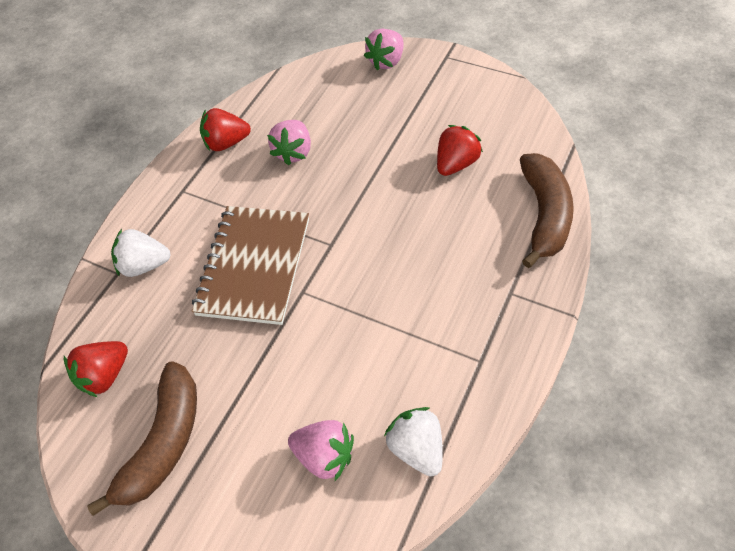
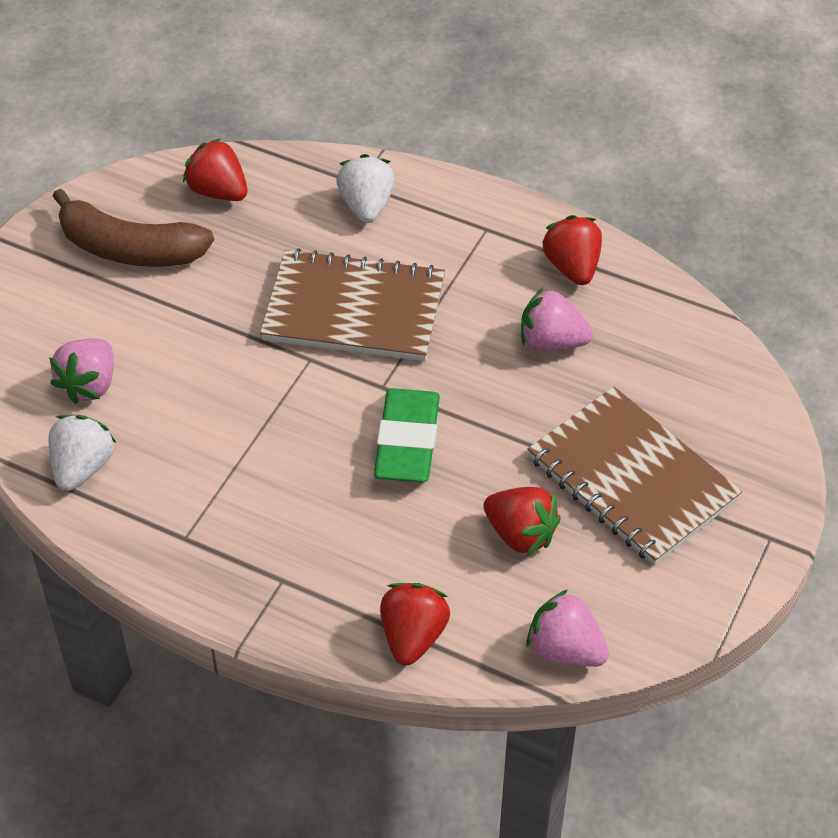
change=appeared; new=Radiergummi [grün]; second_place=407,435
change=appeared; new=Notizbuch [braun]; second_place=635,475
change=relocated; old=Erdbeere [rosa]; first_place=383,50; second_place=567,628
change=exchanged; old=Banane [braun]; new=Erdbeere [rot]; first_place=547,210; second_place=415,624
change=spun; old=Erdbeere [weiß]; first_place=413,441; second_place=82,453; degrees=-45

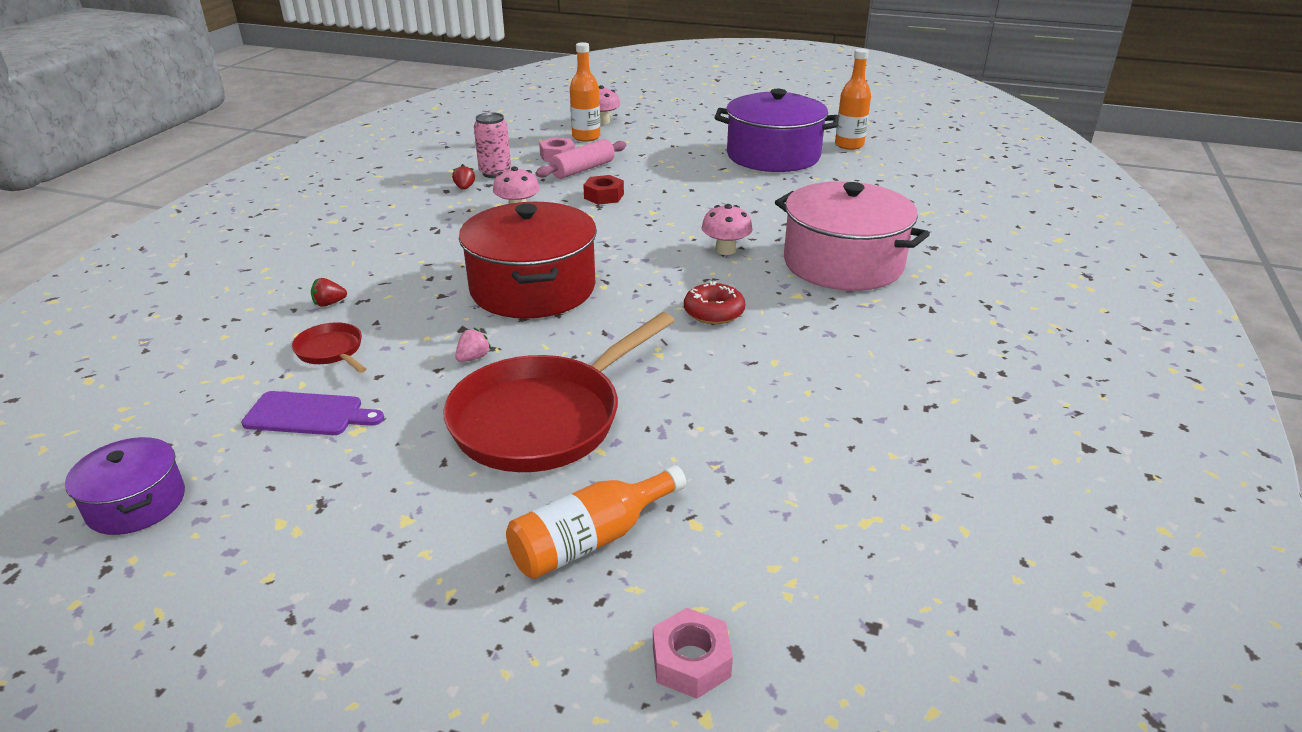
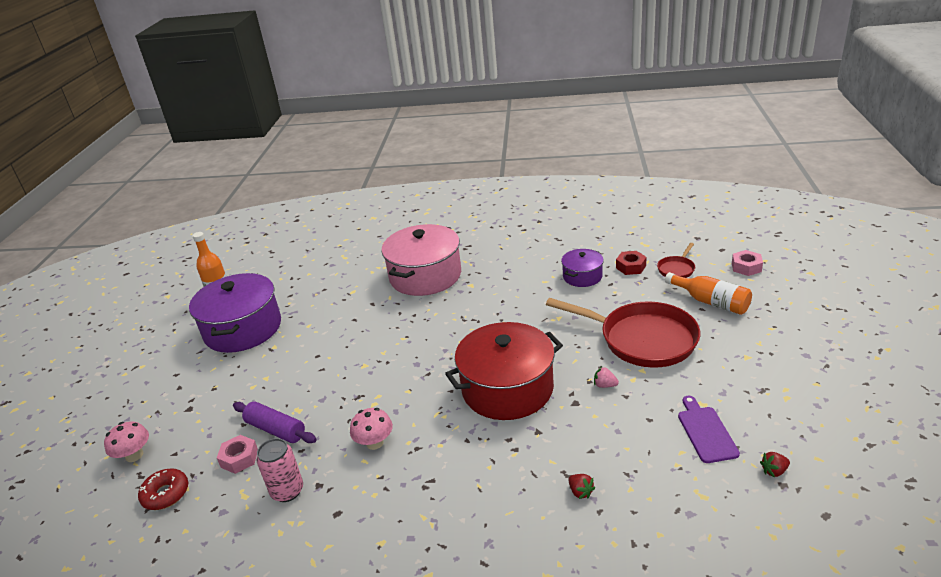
change=missing; old=Flasche [orange]; first_place=585,92
change=missing; old=Pilz [rosa]; first_place=727,229
change=relocated; old=Kochtopf [lila]; first_place=125,486; second_place=582,268
change=relocated; old=Pfanne [rot]; first_place=329,347; second_place=676,260
change=relocated; old=Erdbeere [rot]; first_place=463,177; second_place=775,465
change=relocated; old=Sechskantmutter [rot]; first_place=603,190; second_place=631,263
change=relocated; old=Donut [rot]; first_place=714,302; second_place=163,489
change=colour; old=Nudelholz [rosa]; new=Nudelholz [lila]; first_place=580,159; second_place=275,422

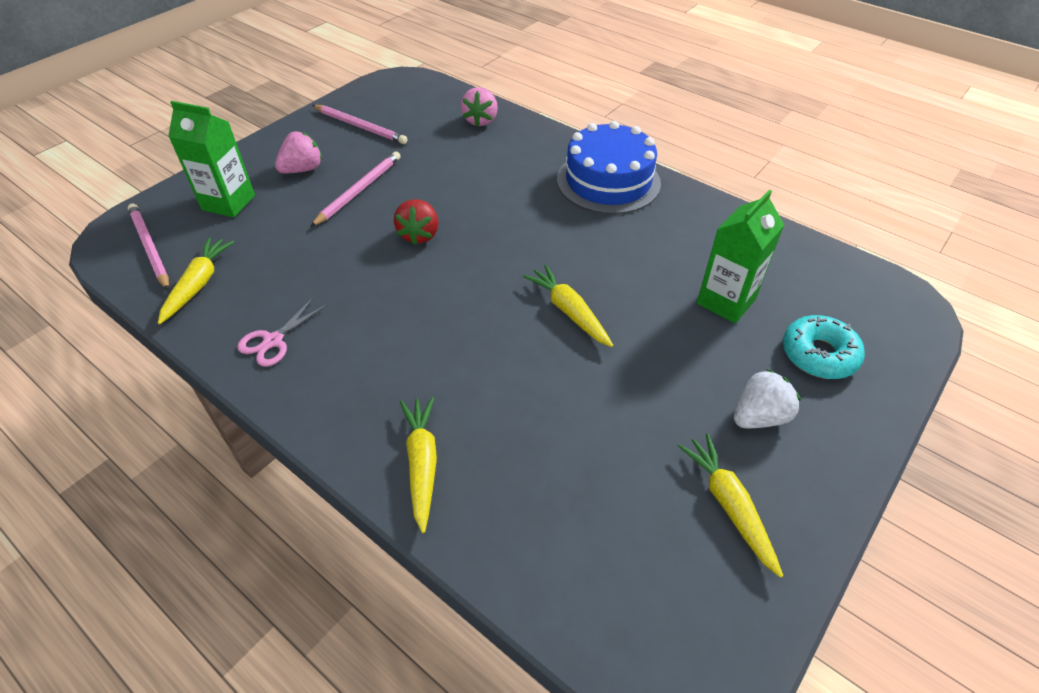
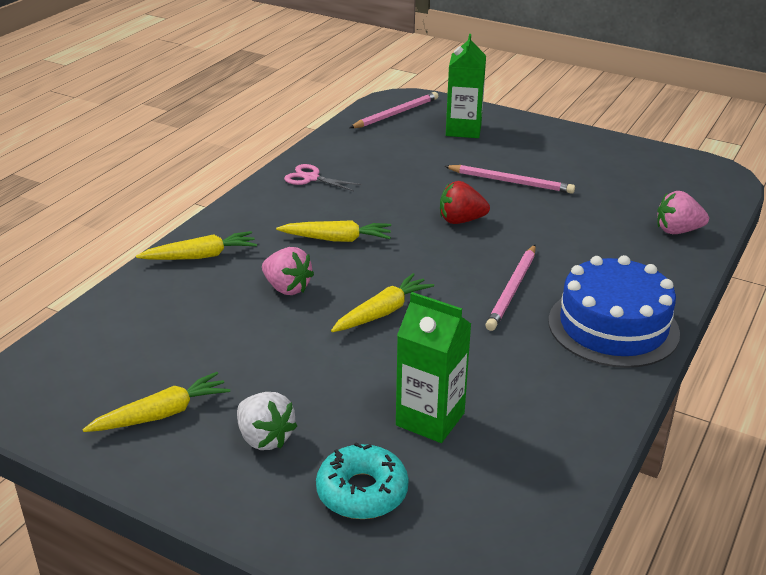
change=relocated; old=Karotte [gelb]; first_place=196,280; second_place=333,231
change=relocated; old=Erdbeere [rosa]; first_place=298,152; second_place=288,271
change=relocated; old=Bleistift [rosa]; first_place=360,124; second_place=510,288

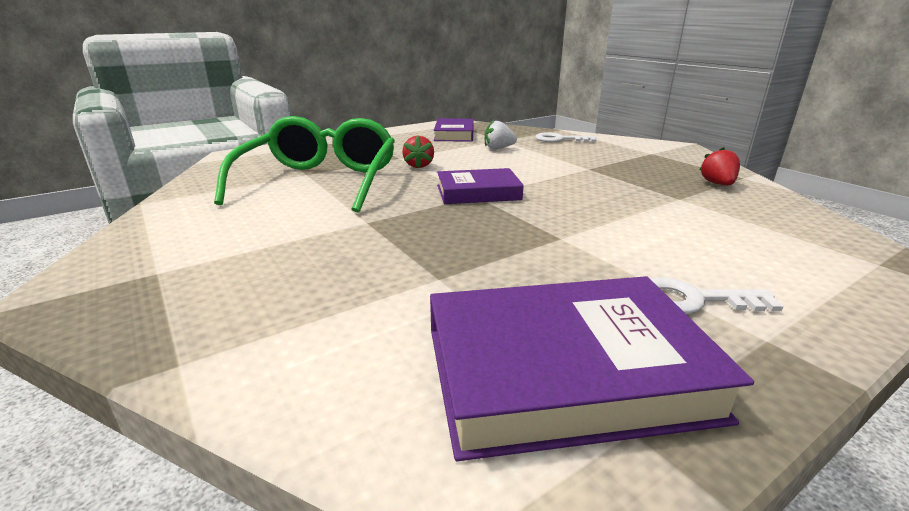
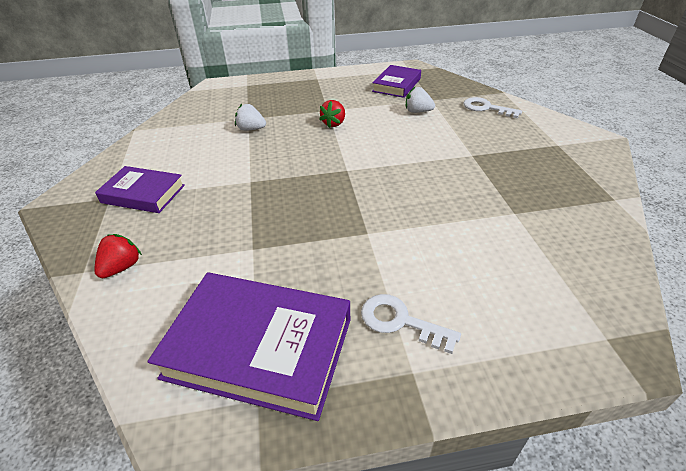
change=relocated; old=Buch [lila]; first_place=480,186; second_place=140,189
change=relocated; old=Erdbeere [rot]; first_place=719,166; second_place=118,256
change=exchanged; old=Brille [grün]; new=Erdbeere [weiß]; first_place=304,164; second_place=250,117

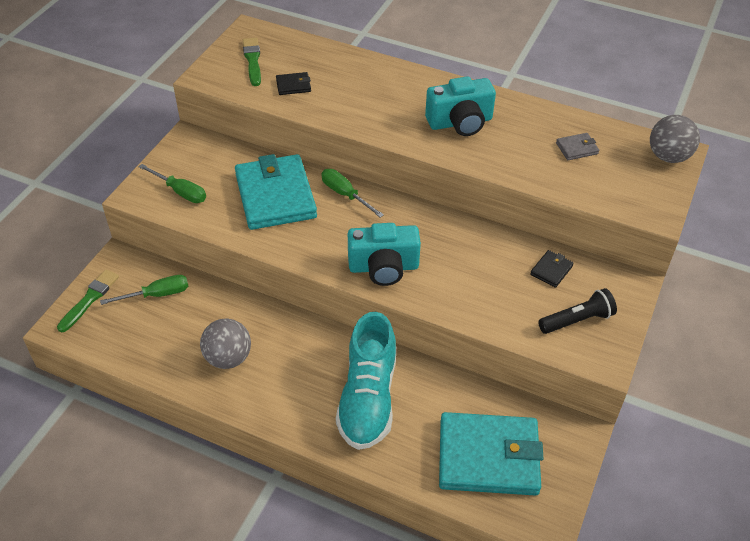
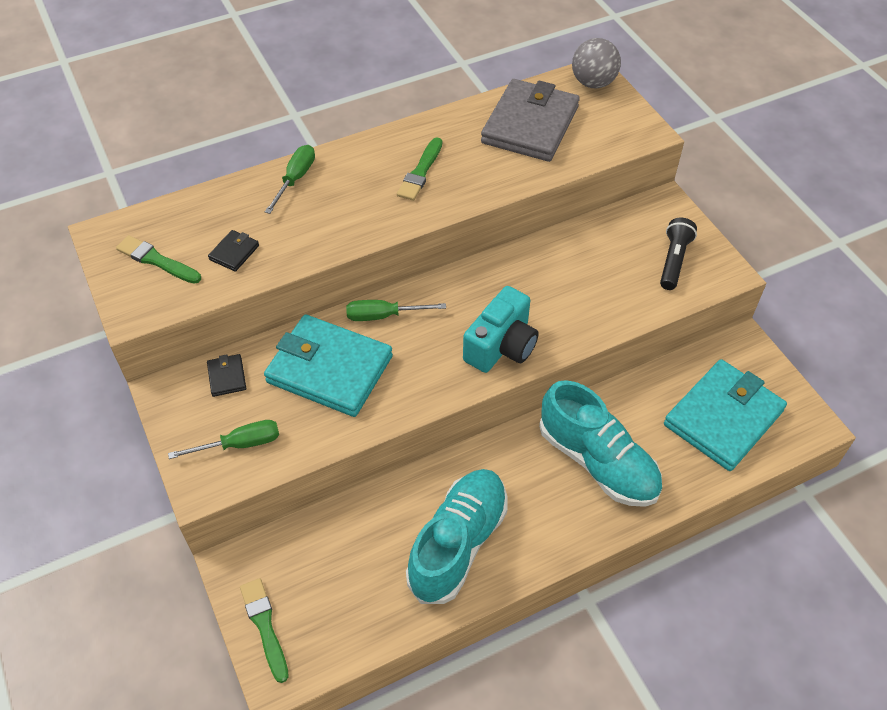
change=relocated; old=Schraubenzieher [grün]; first_place=144,290; second_place=290,179
change=relocated; old=Geldbörse [schwarz]; first_place=552,269; second_place=226,375
change=exchanged; old=Ball [grau]; new=Schuh [türkis]; first_place=225,343; second_place=457,536
change=exchanged; old=Kamera [türkis]; new=Pinsel [grün]; first_place=460,106; second_place=419,169
change=size; old=Geldbörse [grau]; first_place=577,146; second_place=530,120; factor=2.46

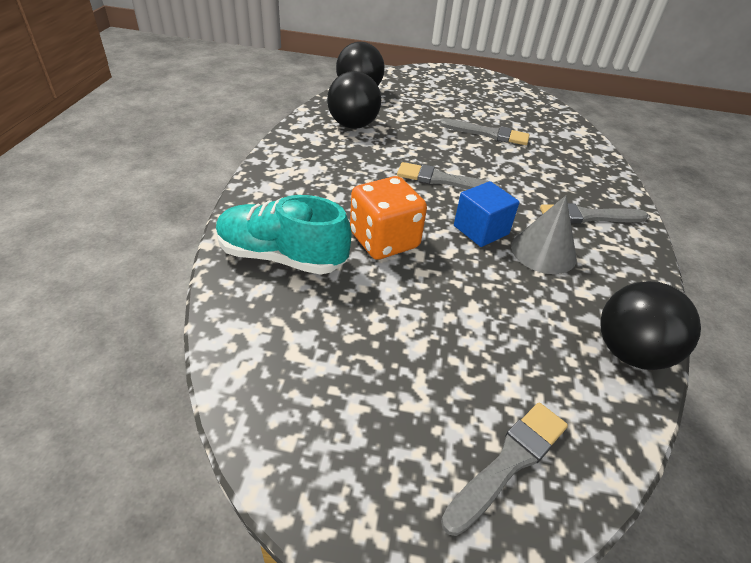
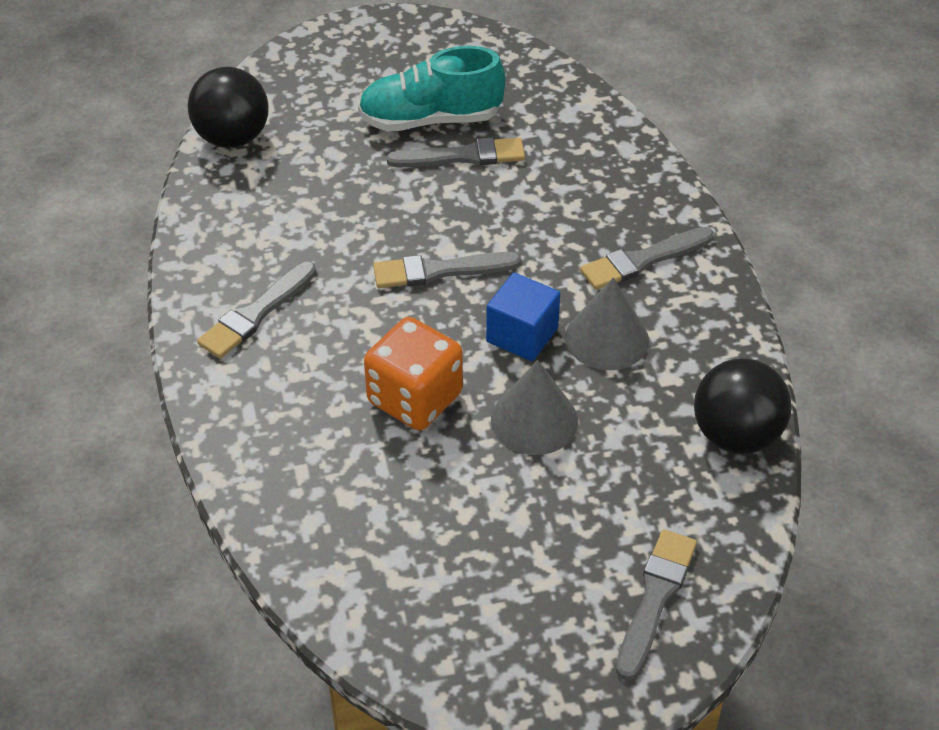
change=missing; old=Ball [schwarz]; first_place=354,100
change=appeared; new=Pinsel [grau]; second_place=256,310
change=appeared; new=Kegel [grau]; second_place=534,407
change=relocated; old=Schuh [türkis]; first_place=284,235; second_place=432,88

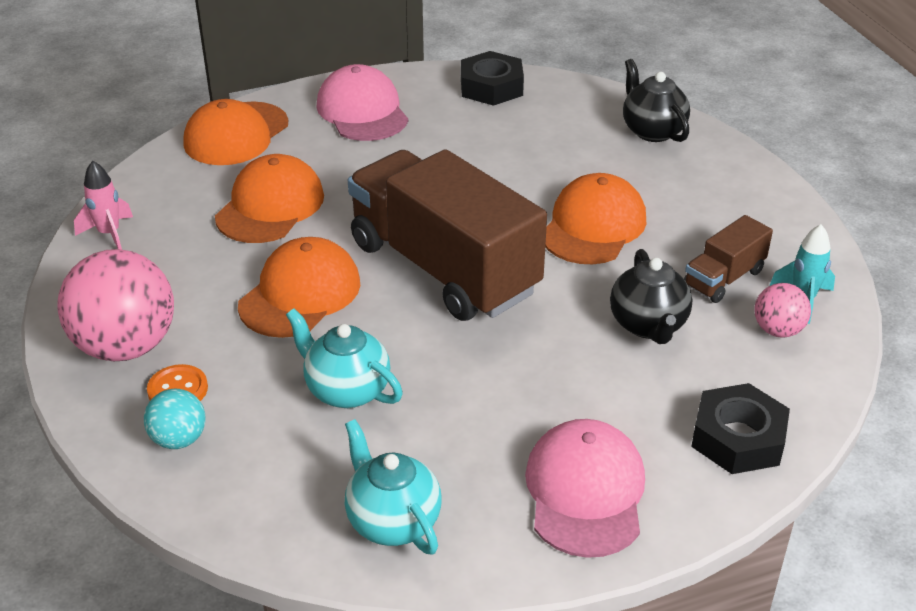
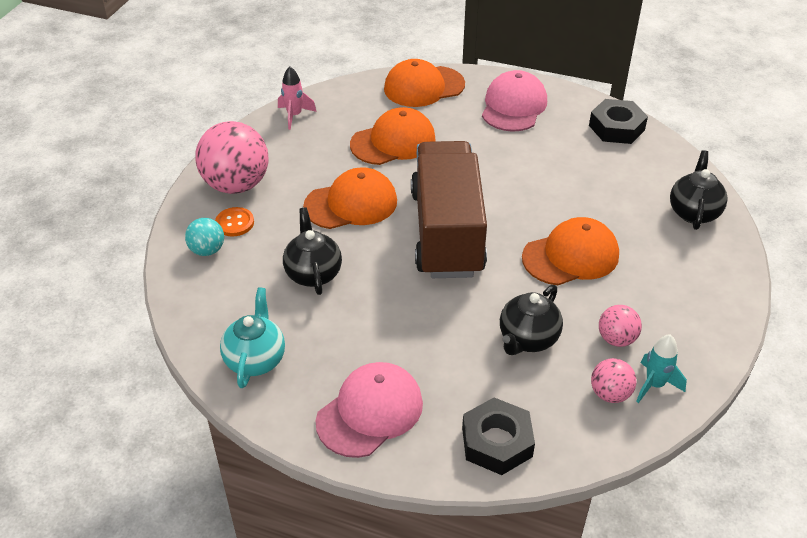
change=exchanged; old=Lastwagen [braun]; new=Ball [rosa]; first_place=728,259; second_place=620,326
change=colour; old=Teekanne [türkis]; new=Teekanne [schwarz]; first_place=344,358; second_place=312,251

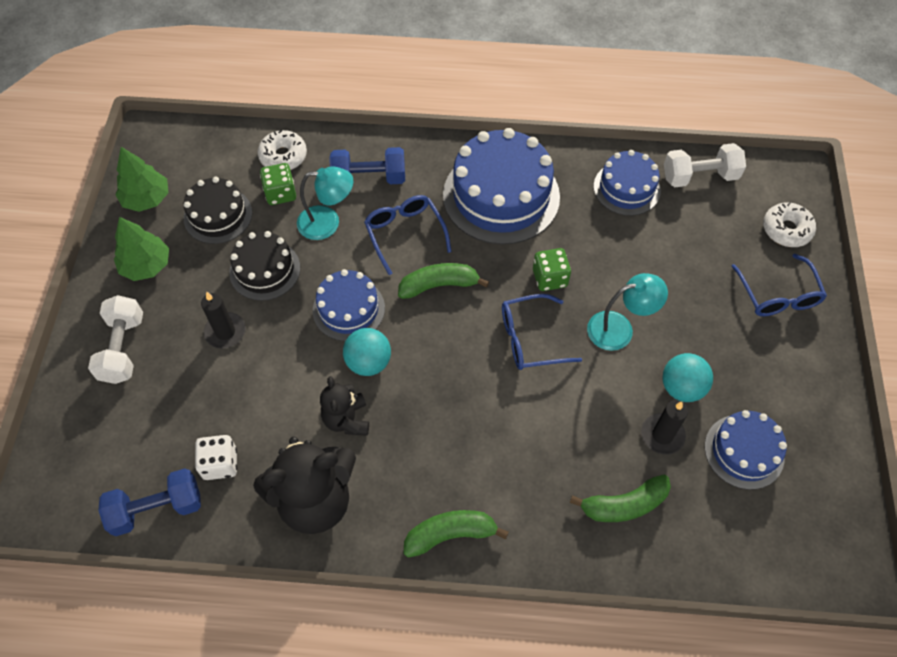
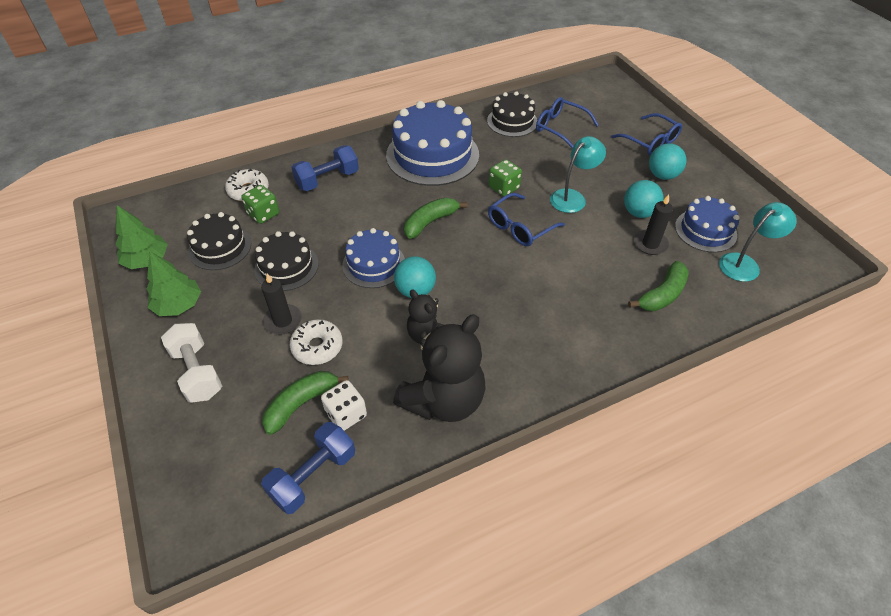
change=missing; old=Hantel [weiß]; first_place=705,165
change=appeared; new=Ball [türkis]; second_place=668,161
change=relocated; old=Lampe [türkis]; first_place=325,203; second_place=758,242
change=relocated; old=Brille [blau]; first_place=408,235; second_place=567,123
change=relocated; old=Banane [grün]; first_place=456,534; second_place=305,403
change=relocated; old=Donut [weiß]; first_place=789,224; second_place=316,342
change=colour; old=Kuchen [blau]; new=Kuchen [schwarz]; first_place=627,183; second_place=512,114

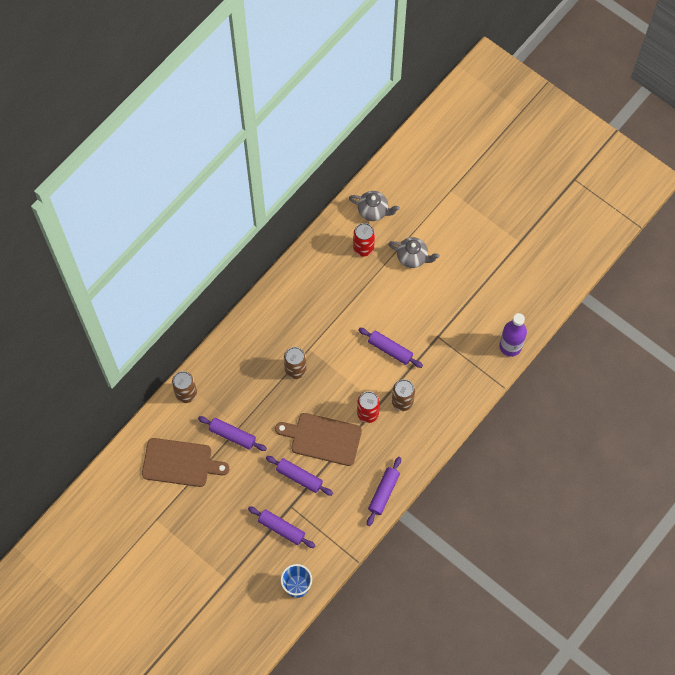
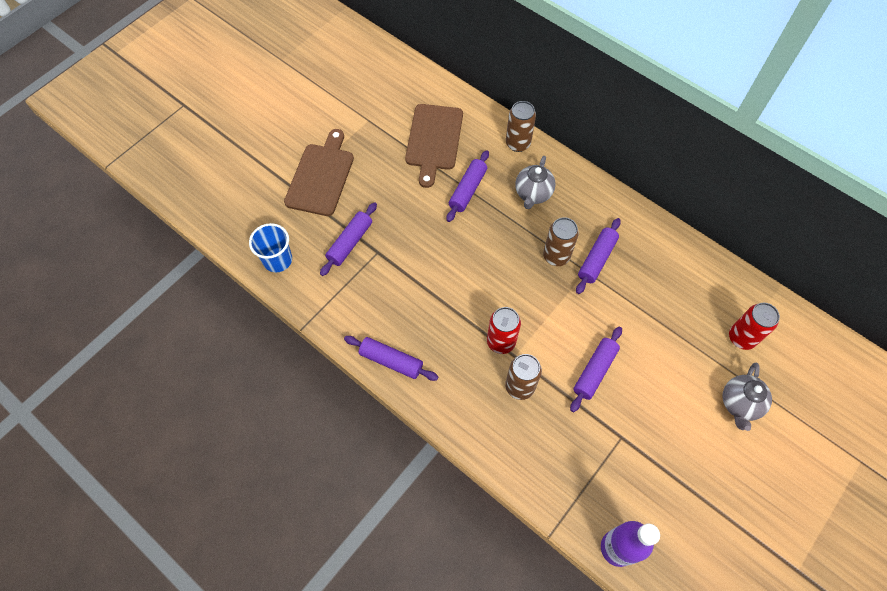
change=relocated; old=Nudelholz [lila]; first_place=299,476; second_place=598,256
change=relocated; old=Schneidebrett [braun]; first_place=318,439; second_place=319,172
change=relocated; old=Teekanne [grau]; first_place=374,206; second_place=535,182

